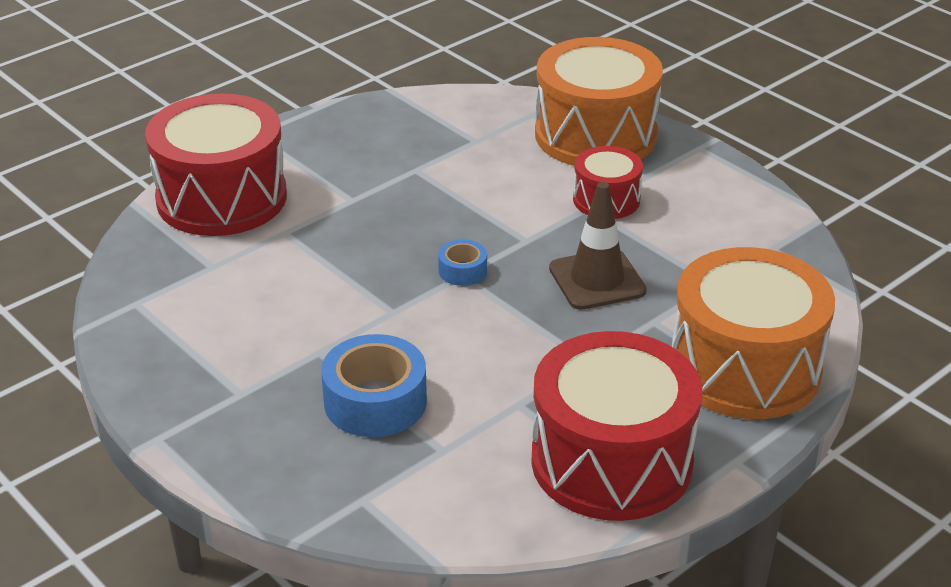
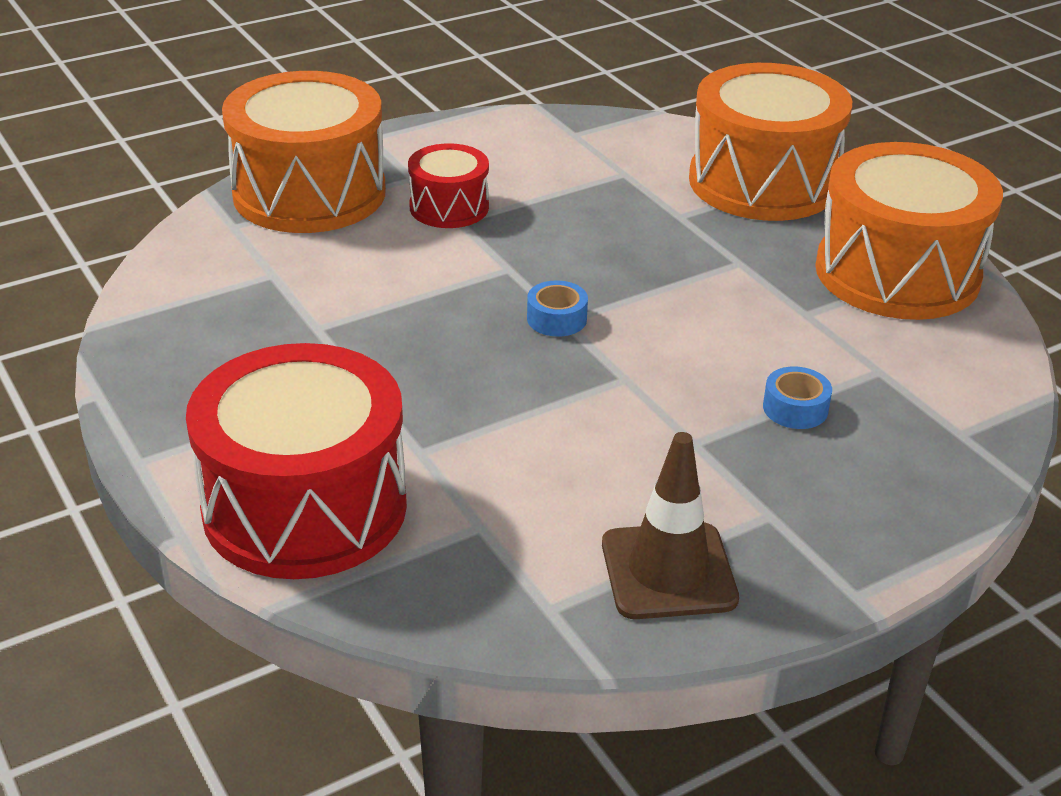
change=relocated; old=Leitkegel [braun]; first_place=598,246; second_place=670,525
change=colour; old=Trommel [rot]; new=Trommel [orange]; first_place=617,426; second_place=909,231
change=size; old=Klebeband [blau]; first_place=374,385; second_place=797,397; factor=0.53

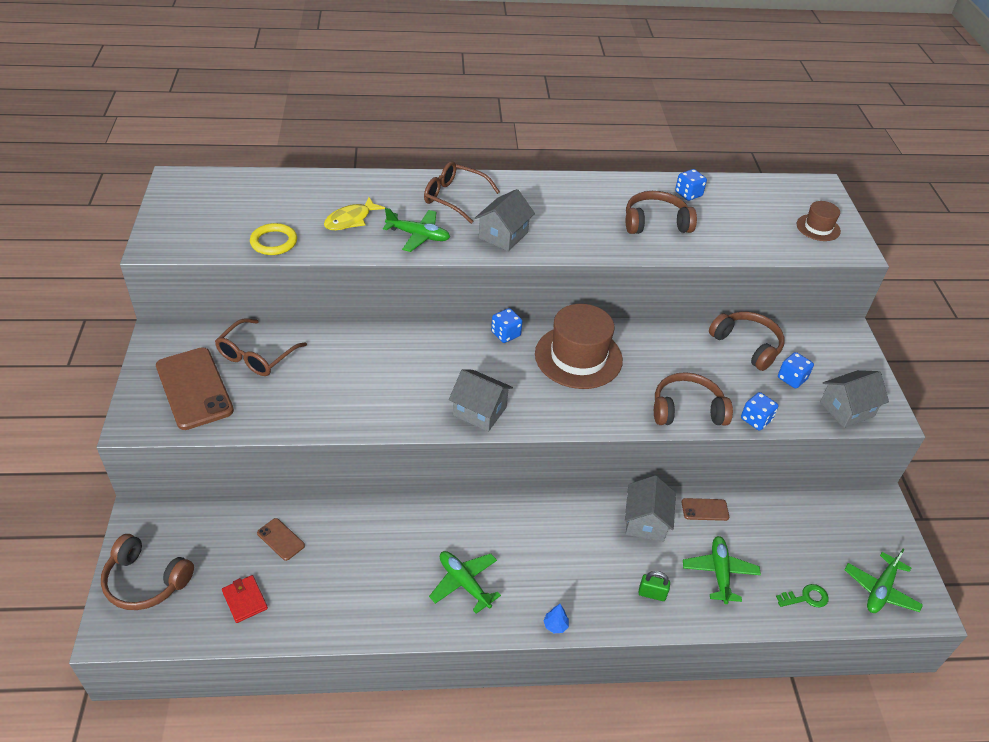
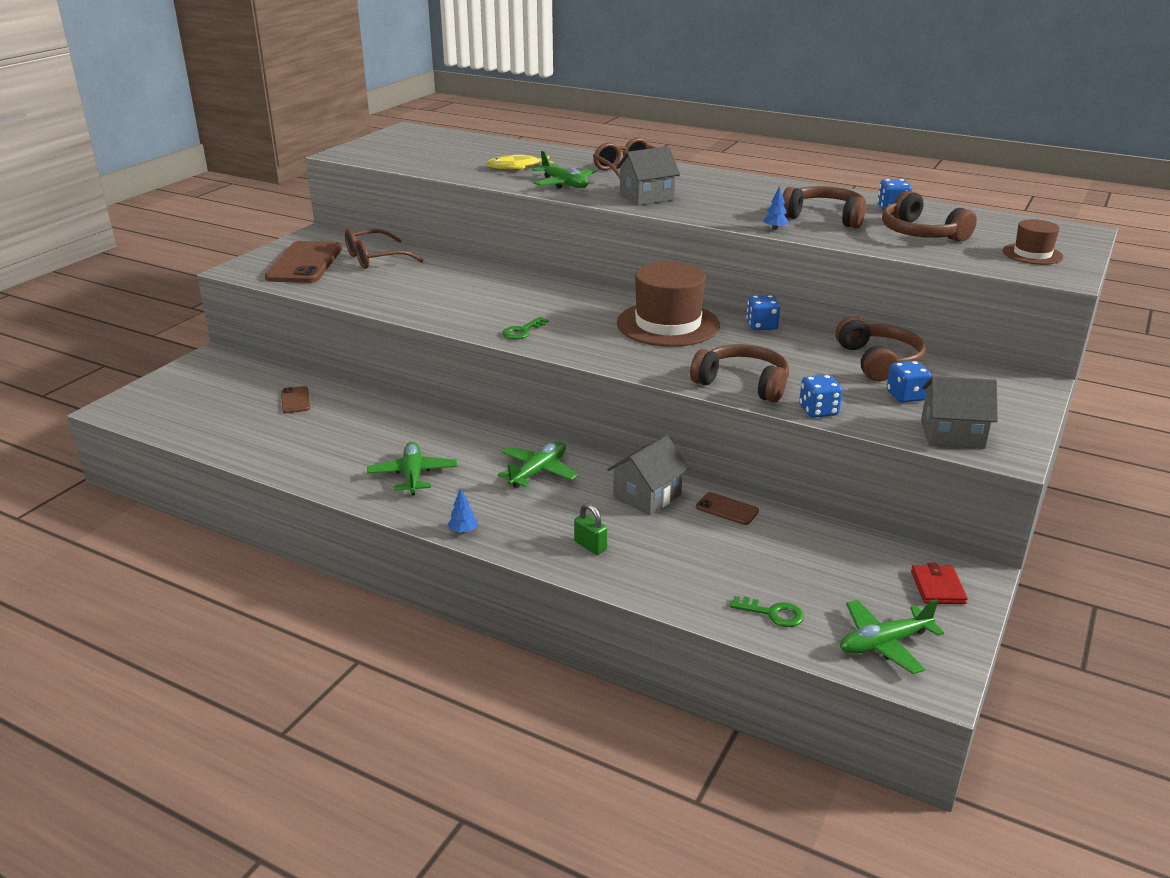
change=missing; old=Ring [gelb]; first_place=273,239
change=appeared; new=Baum [blau]; second_place=776,208
change=relocated; old=Kopfhörer [braun]; first_place=147,572; second_place=929,216
change=relocated; old=Geldbörse [rot]; first_place=245,599; second_place=939,583
change=relocated; old=Spielwürfel [blau]; first_place=506,325; second_place=763,312
change=relocated; old=Flugzeug [grün]; first_place=722,570; second_place=538,465
change=exchanged; old=Haus [grau]; new=Schlüssel [grün]; first_place=481,400; second_place=525,328

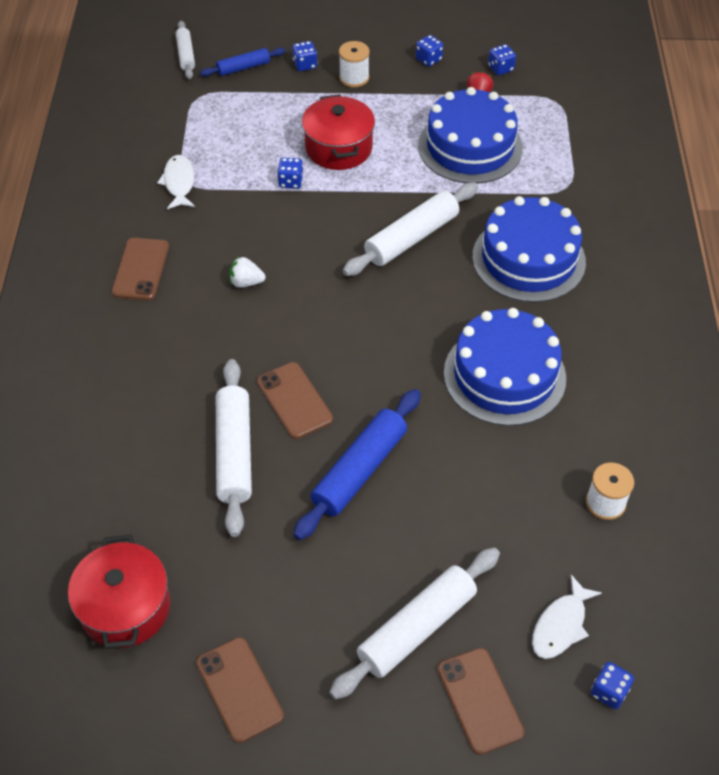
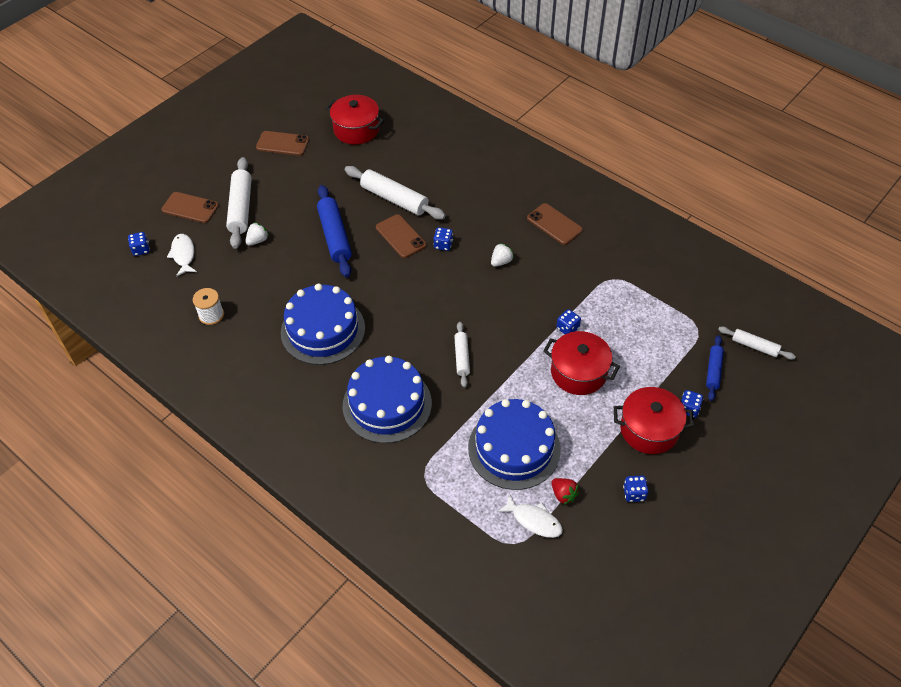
change=appeared; new=Erdbeere [weiß]; second_place=257,233
change=relocated; old=Fisch [weiß]; first_place=176,182; second_place=530,516
change=relocated; old=Spielwürfel [blau]; first_place=502,59; second_place=443,239
change=exchanged; old=Garnrolle [weiß]; new=Kochtopf [rot]; first_place=354,64; second_place=654,420
change=spun; old=Handy [braun]; first_place=295,400; second_place=401,236; degrees=45
change=size; old=Nudelholz [weiß]; first_place=410,229; second_place=462,355; factor=0.57

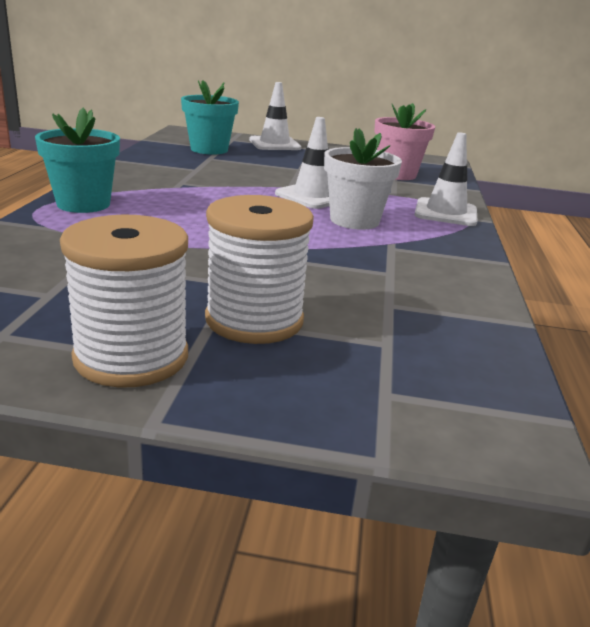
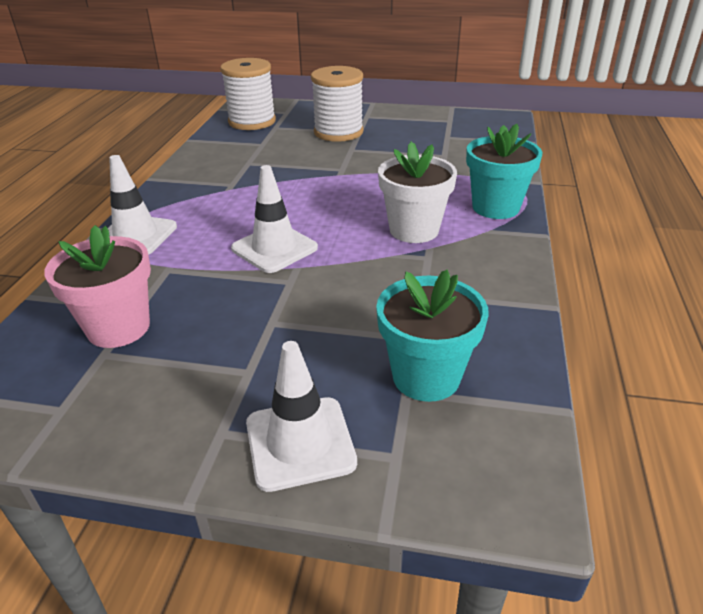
change=relocated; old=Garnrolle [weiß]; first_place=124,301; second_place=248,94
change=relocated; old=Blumentopf [weiß]; first_place=363,179; second_place=417,192

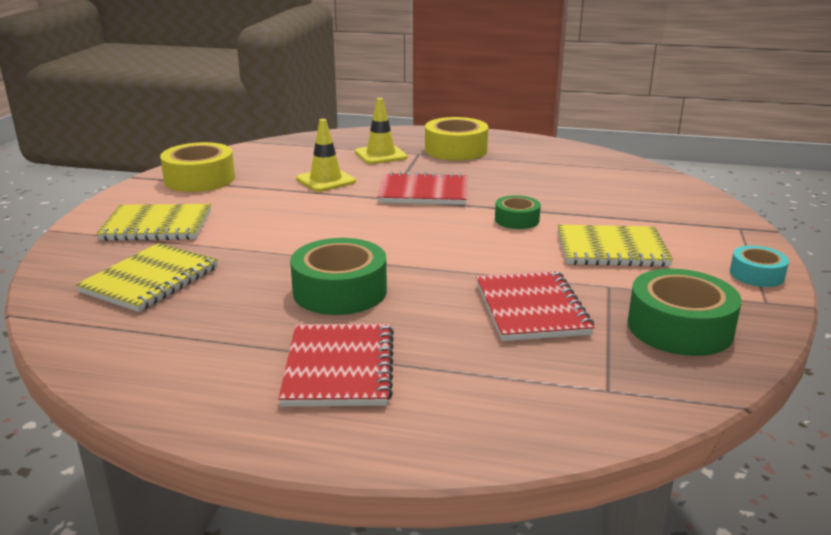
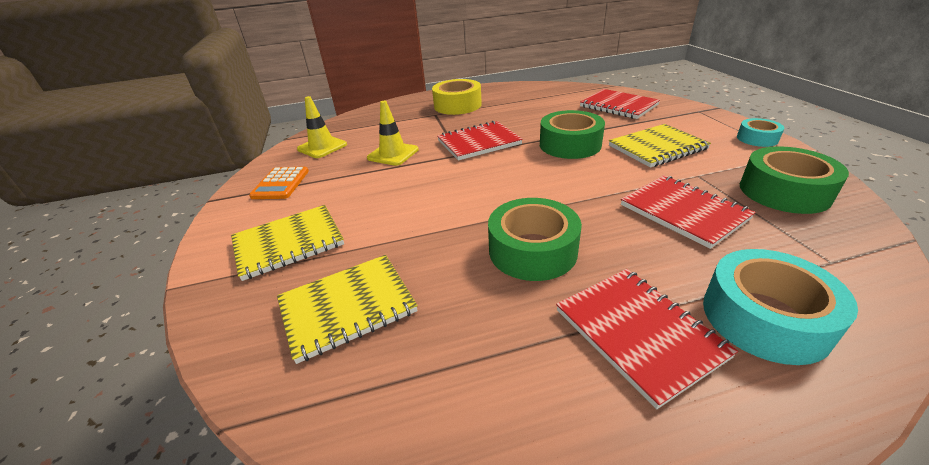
change=appeared; new=Notizbuch [rot]; second_place=620,104
change=appeared; new=Klebeband [türkis]; second_place=780,307
change=relocated; old=Leitkegel [gelb]; first_place=381,131; second_place=322,127
change=exchanged; old=Klebeband [gelb]; new=Taschenrechner [orange]; first_place=197,167; second_place=279,183
change=spun; old=Notizbuch [gelb]; first_place=147,277; second_place=347,309; degrees=60
change=size; old=Klebeband [grün]; first_place=518,212; second_place=572,134; factor=1.76

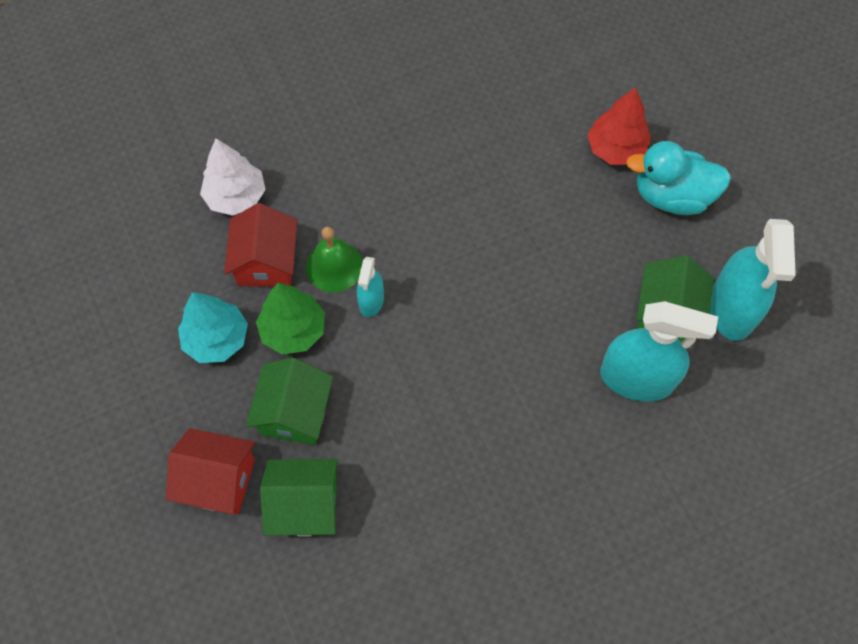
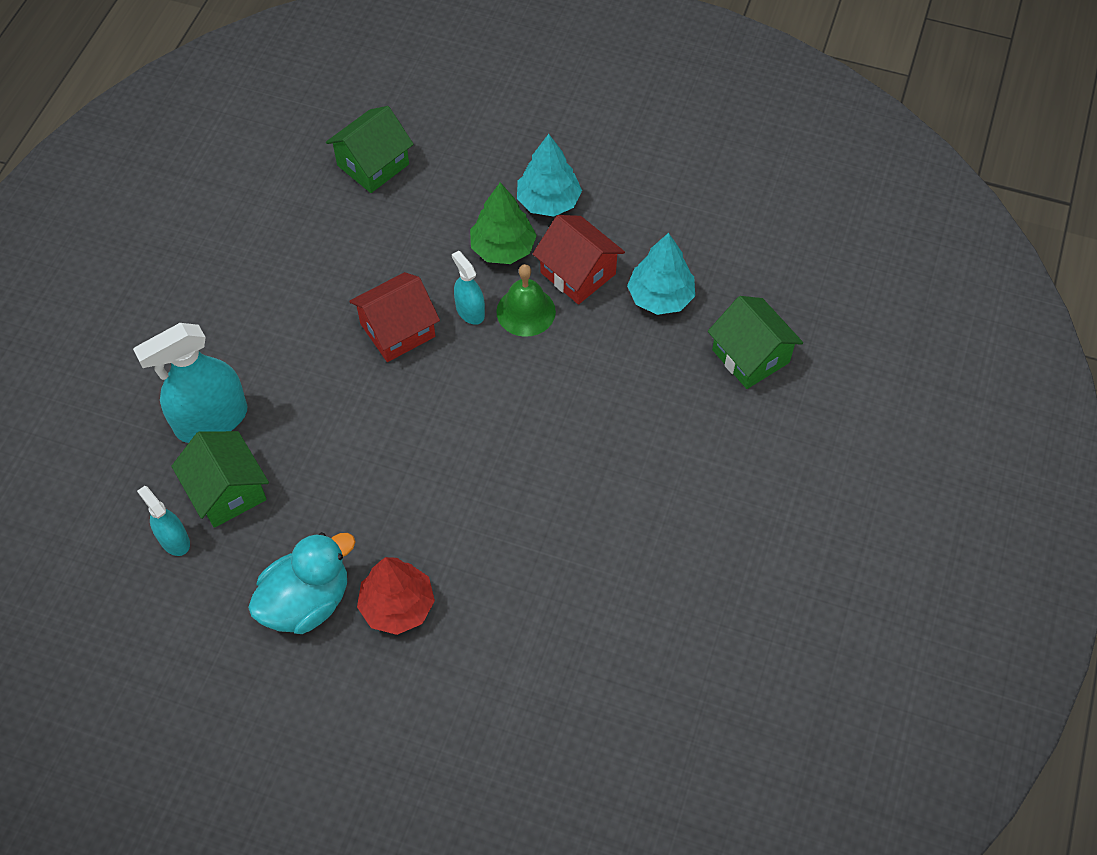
change=relocated; old=Haus [rot]; first_place=210,471; second_place=394,317
change=relocated; old=Haus [grün]; first_place=289,401; second_place=755,342
change=colour; old=Baum [weiß]; new=Baum [türkis]; first_place=233,177; second_place=661,274
change=size; old=Sprühflasche [türkis]; first_place=753,280; second_place=163,521; factor=0.52

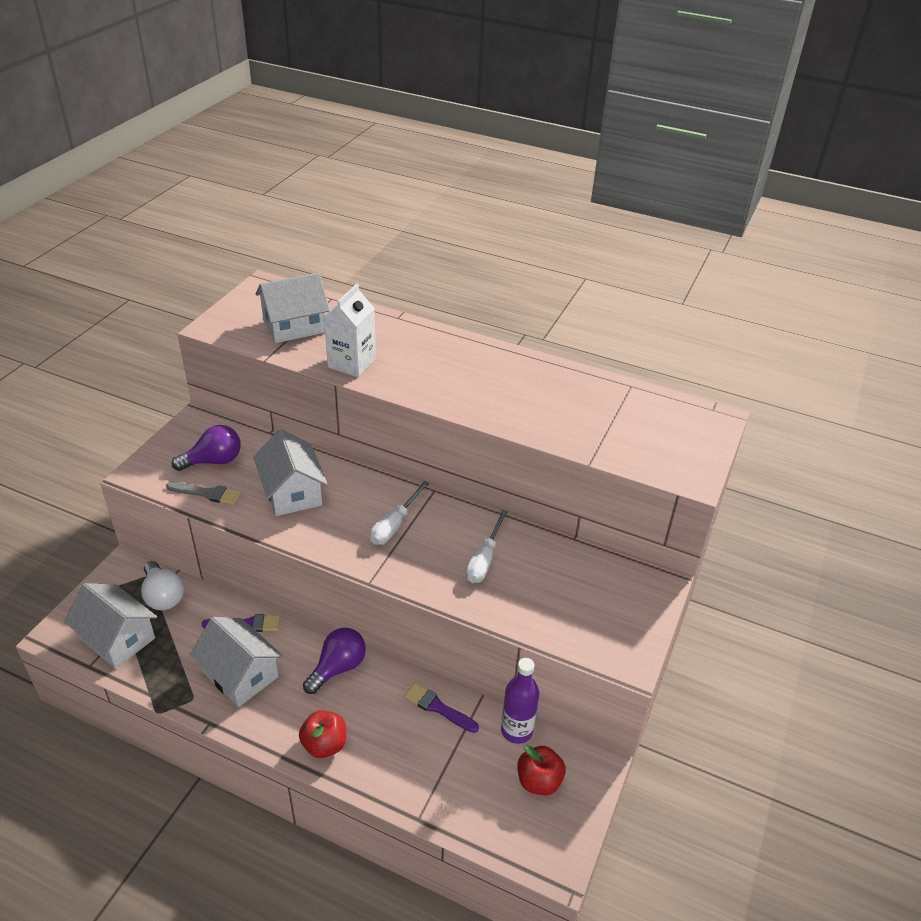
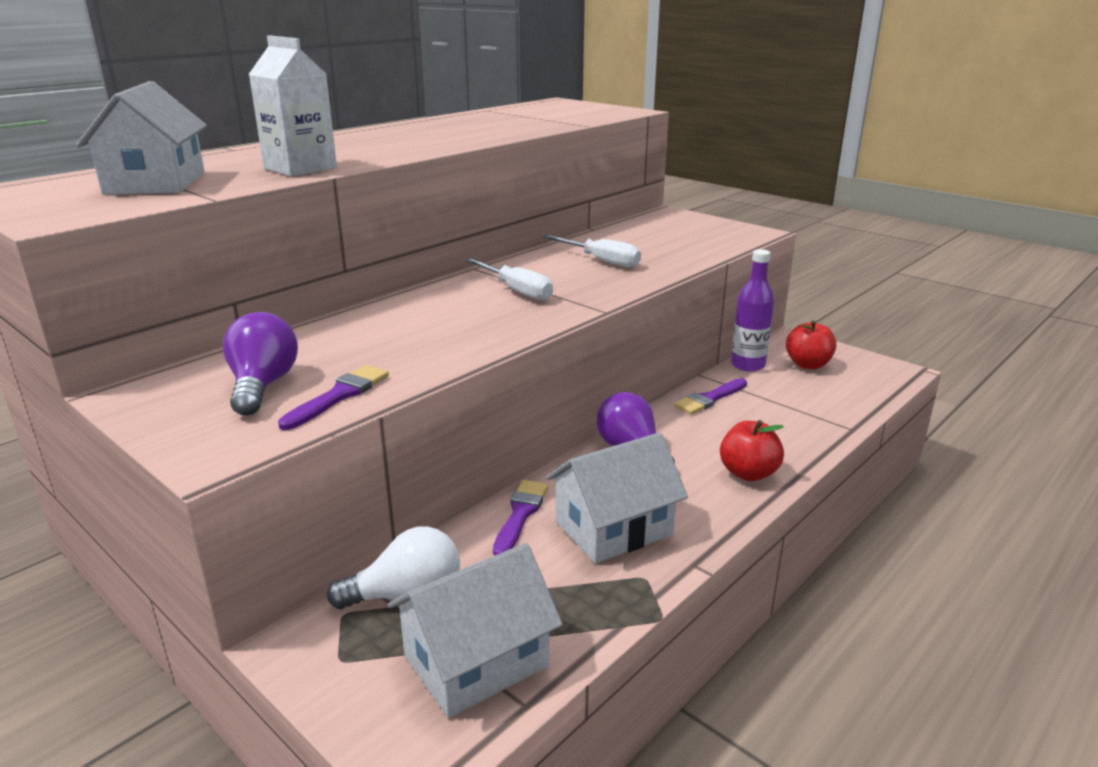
change=missing; old=Haus [weiß]; first_place=290,472
change=colour; old=Pinsel [grau]; new=Pinsel [lila]; first_place=203,493; second_place=333,397

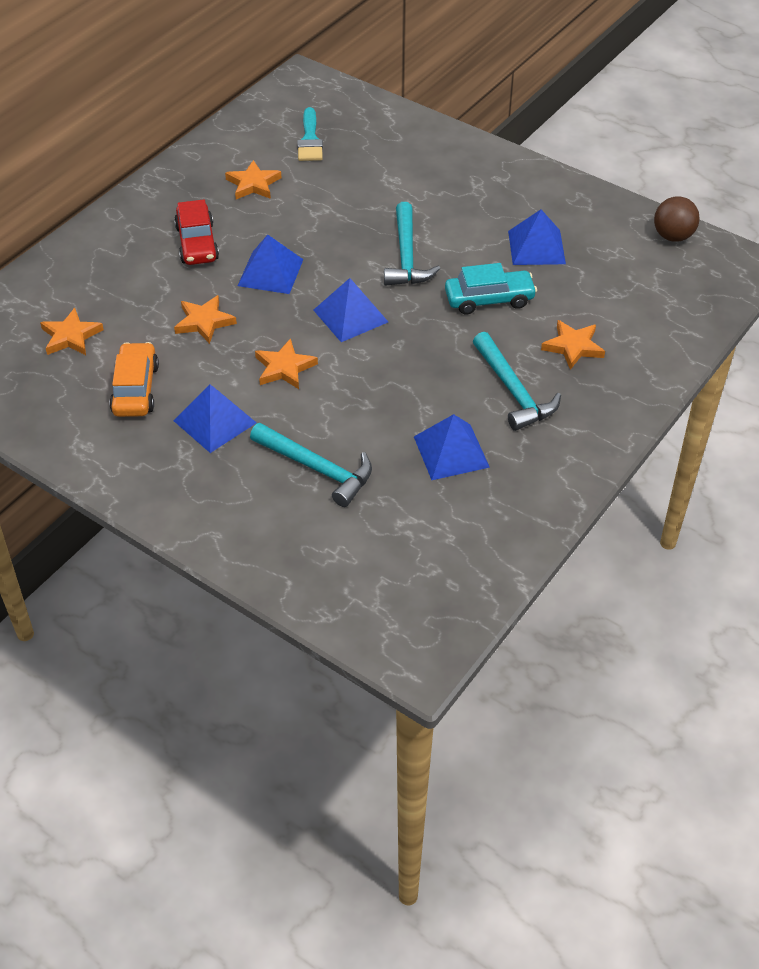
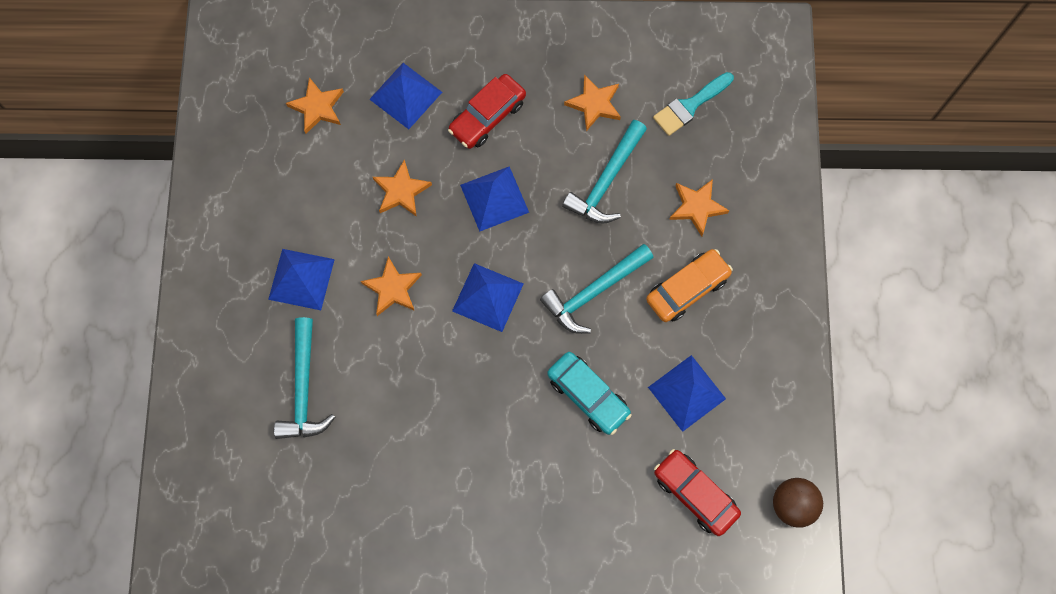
change=appeared; new=Auto [rot]; second_place=697,492
change=relocated; old=Auto [orange]; first_place=134,379; second_place=689,285
change=relocated; old=Pyramide [blau]; first_place=452,447; second_place=405,96
change=relocated; old=Hammer [türkis]; first_place=517,381; second_place=604,172
change=relocated; old=Stern [orange]; first_place=573,345; second_place=699,207

